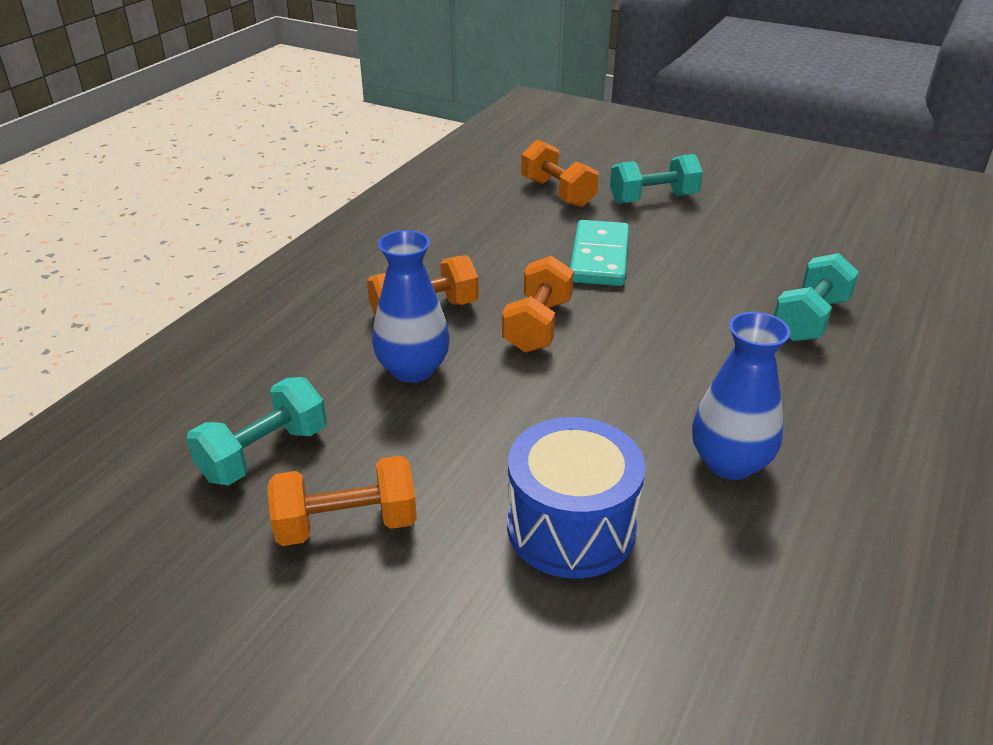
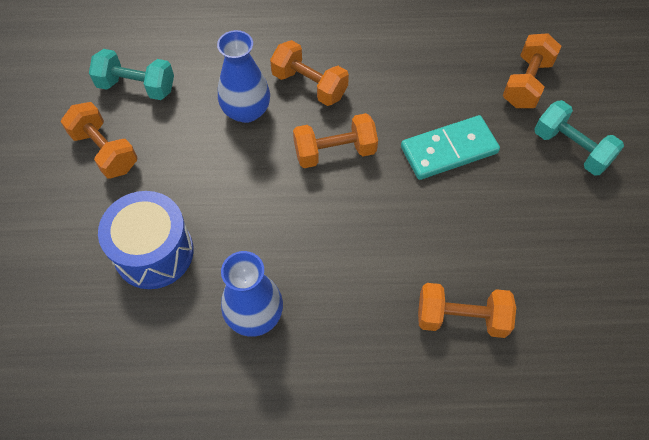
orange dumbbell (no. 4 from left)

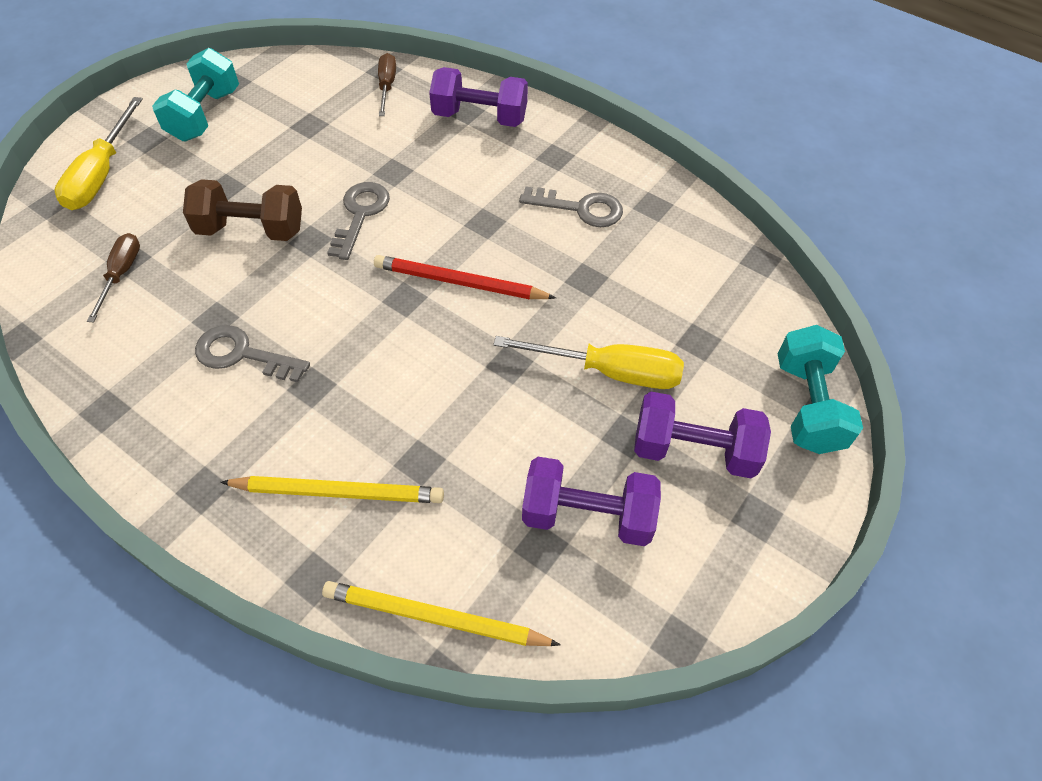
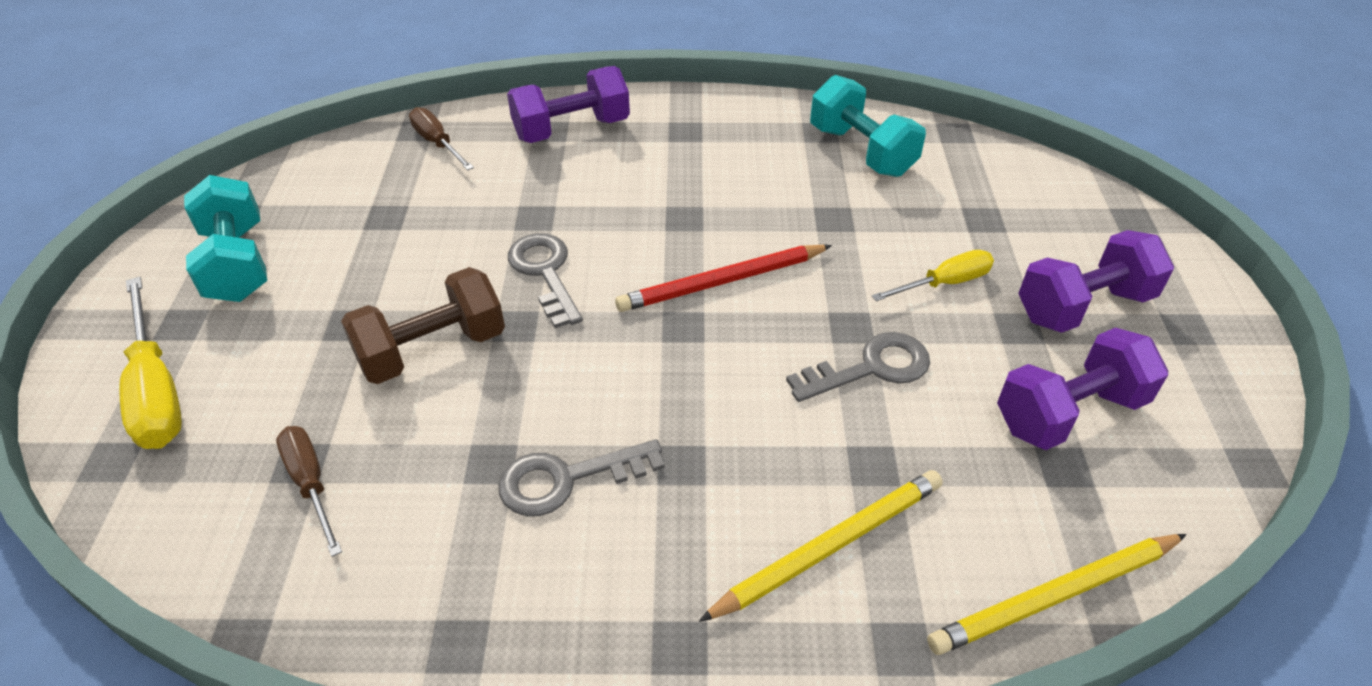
yellow screwdriver (no. 2 from left); grey key (no. 3 from left); turquoise dumbbell (no. 2 from left)

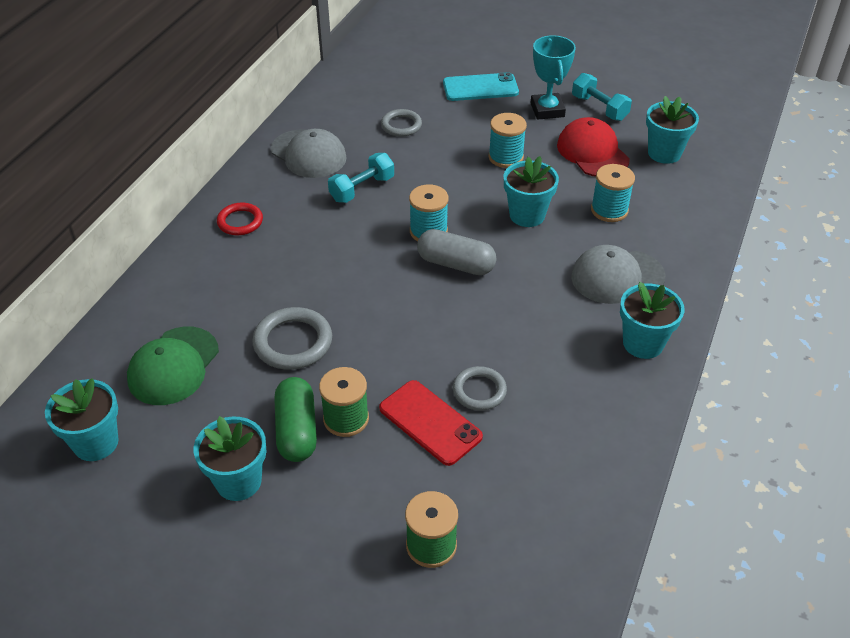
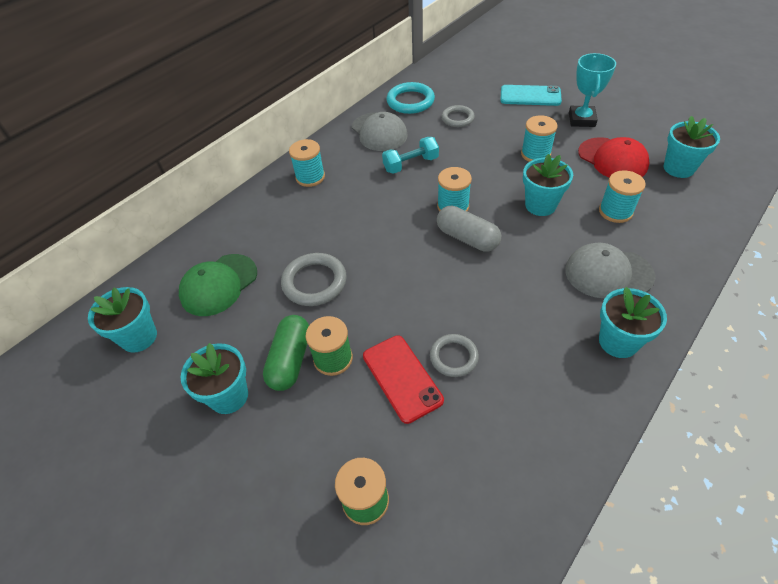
turquoise spool (no. 1 from left); red cap; turquoise dumbbell (no. 2 from left in the first image); turquoise ring

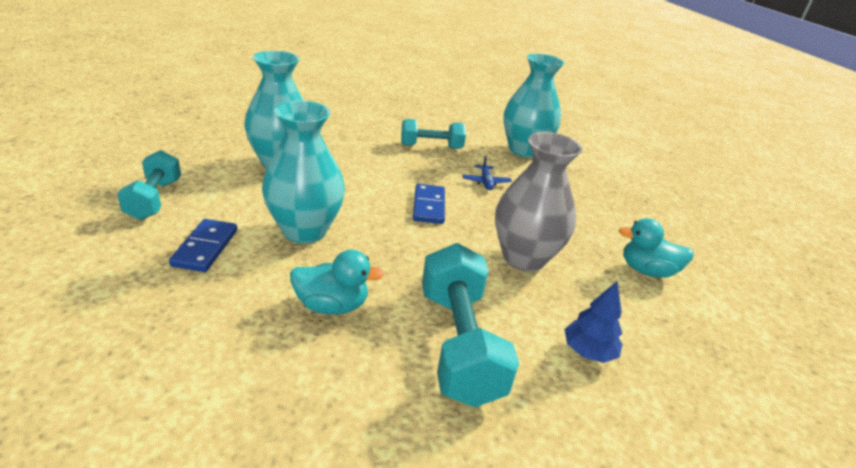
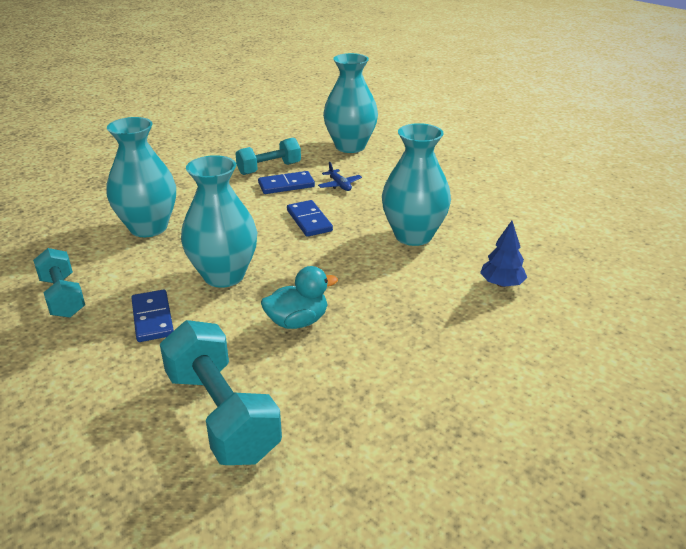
turquoise dumbbell (no. 2 from left); turquoise vase (no. 4 from left); turquoise duck (no. 2 from left in the first image); blue domino (no. 2 from left)

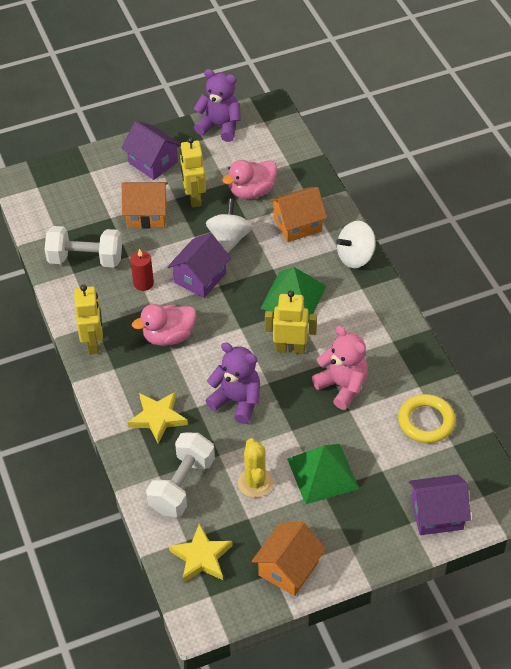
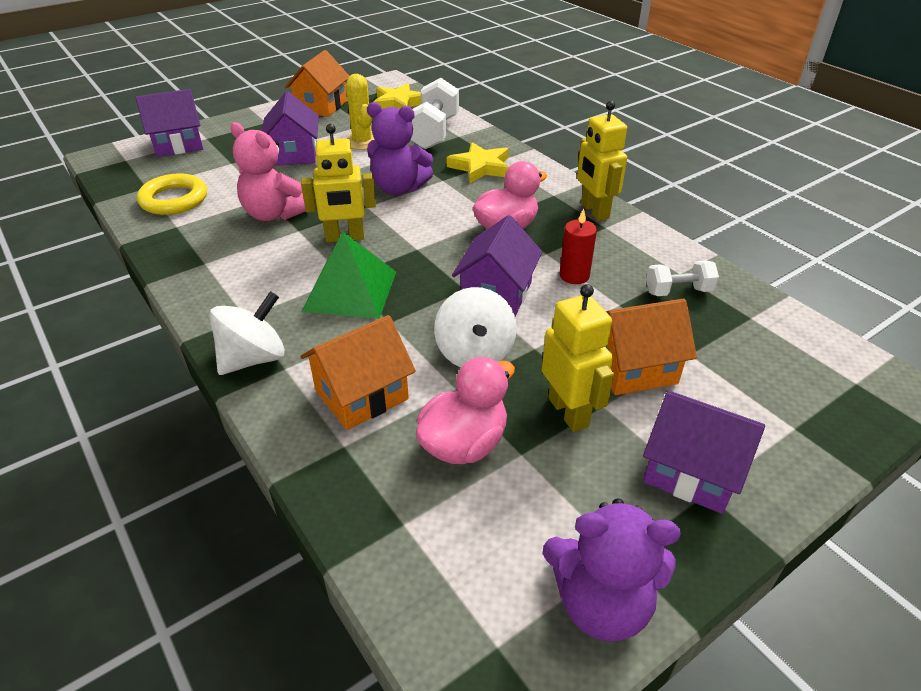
white dumbbell (no. 2 from left); purple house (no. 2 from left)

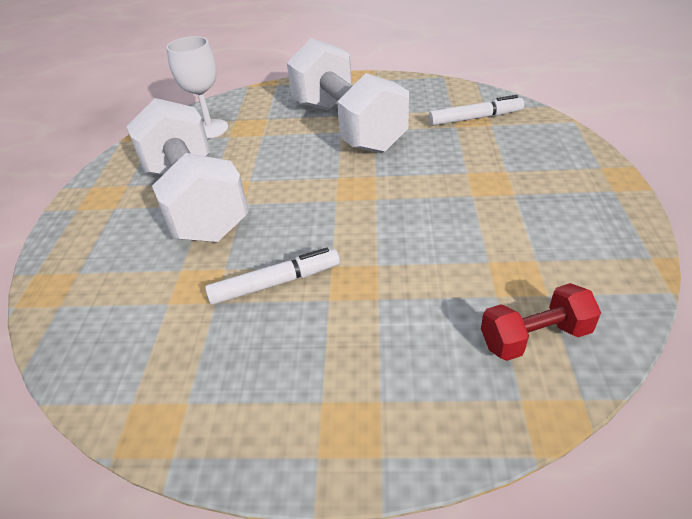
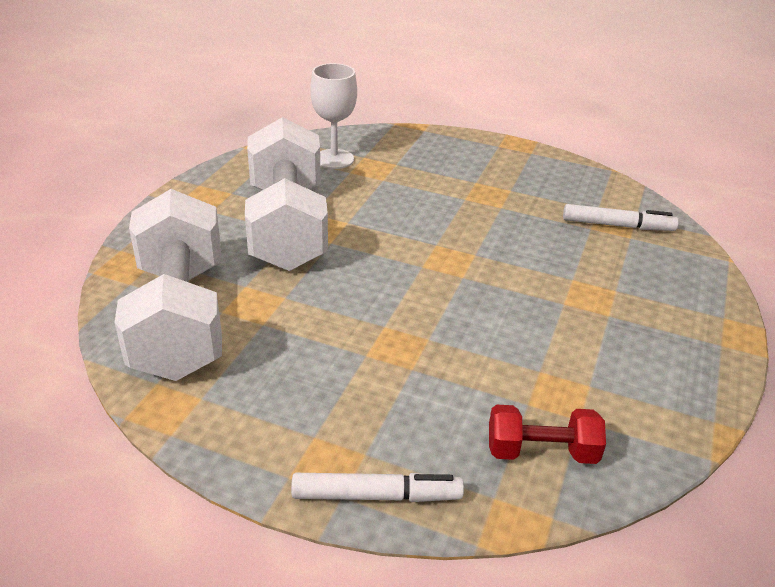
white marker (no. 1 from left); white dumbbell (no. 1 from left)

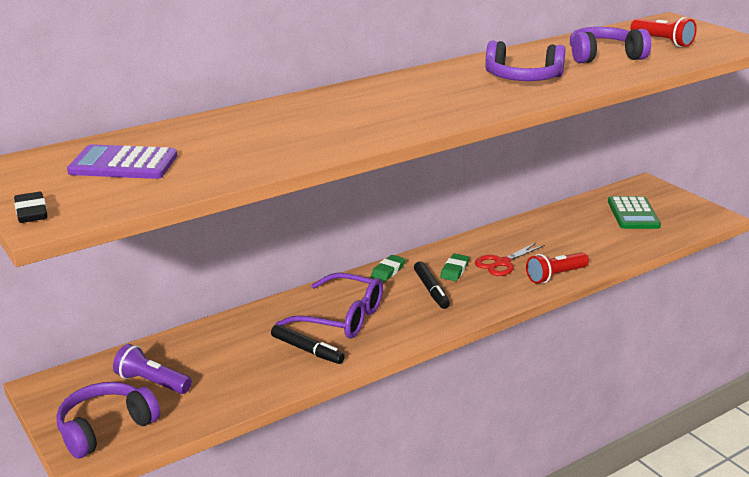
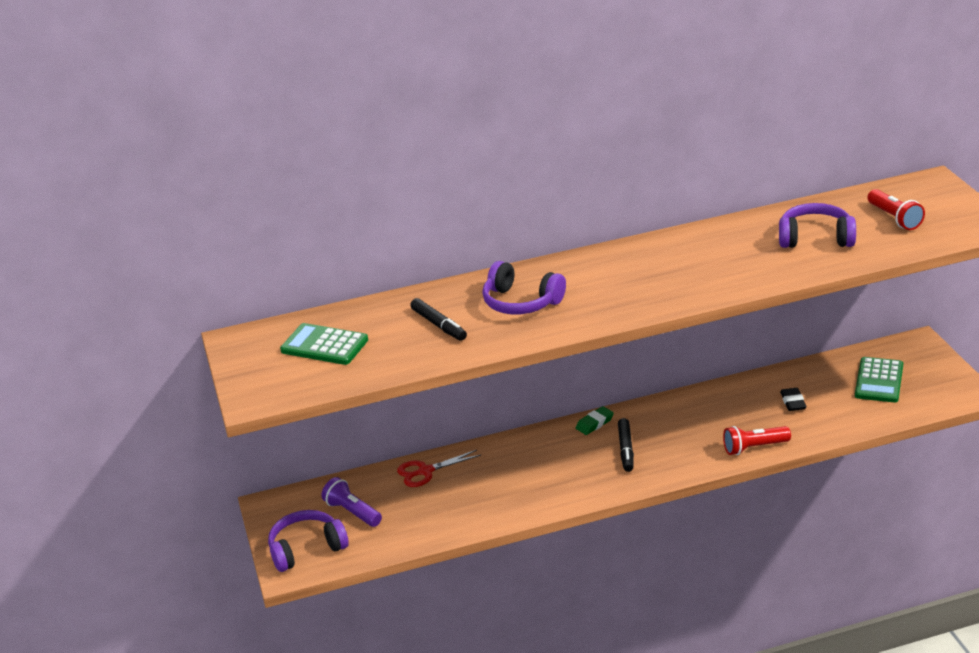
black eraser; green calculator (no. 1 from left); black marker (no. 1 from left); purple glasses; green eraser (no. 2 from left in the first image); red scissors; purple headphones (no. 2 from left)

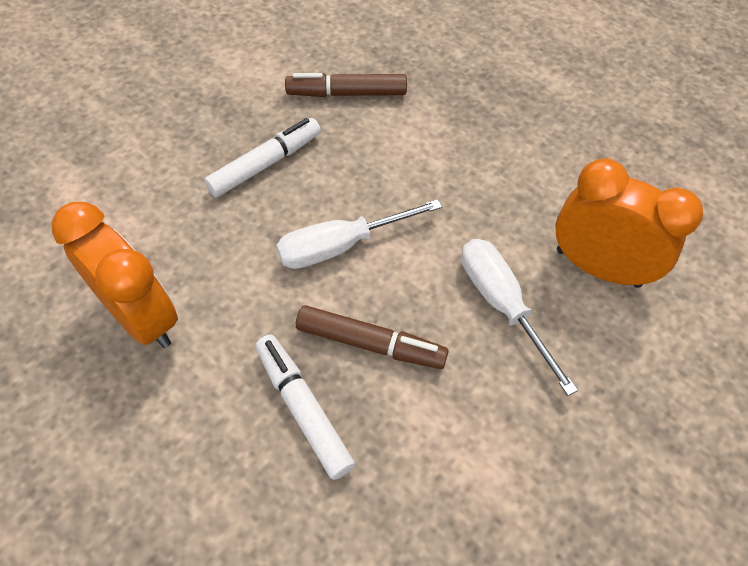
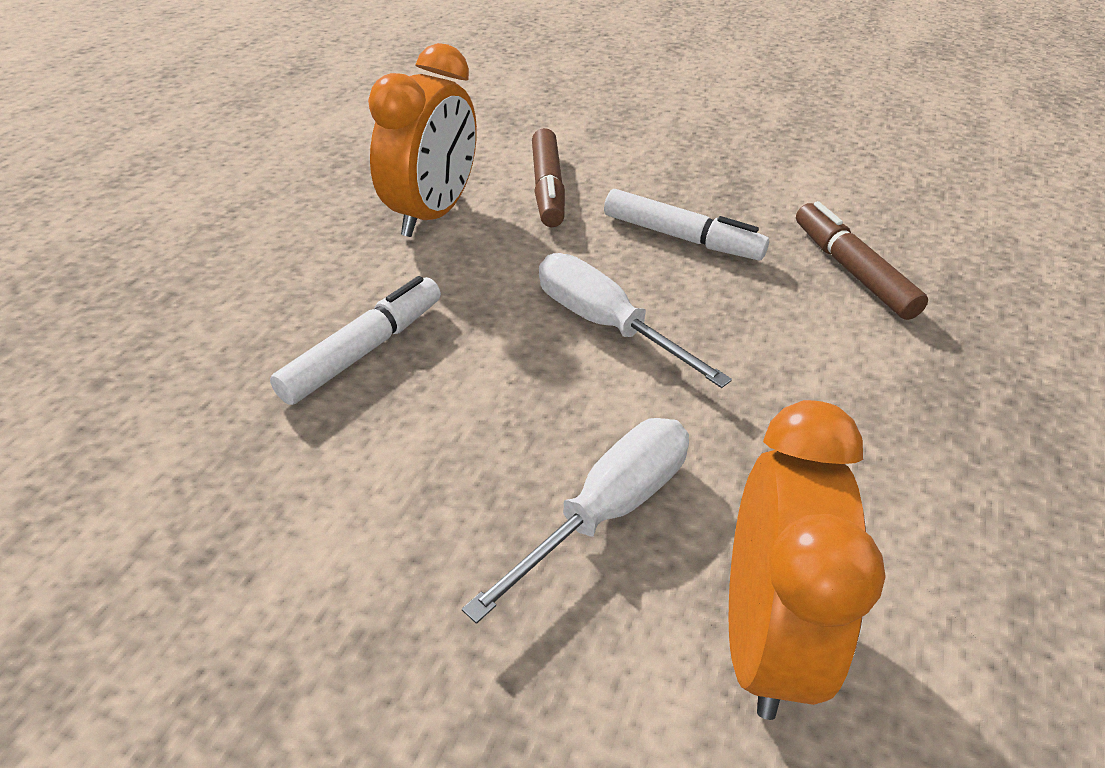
brown marker (no. 1 from left)

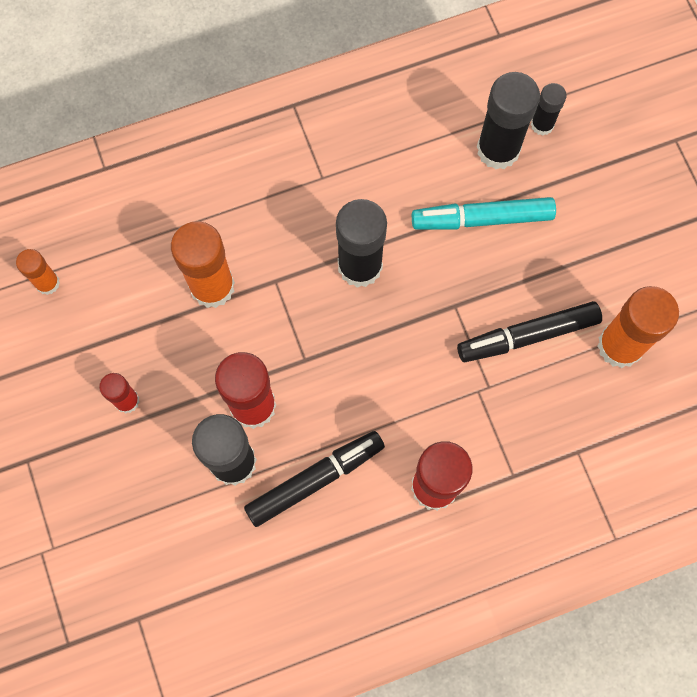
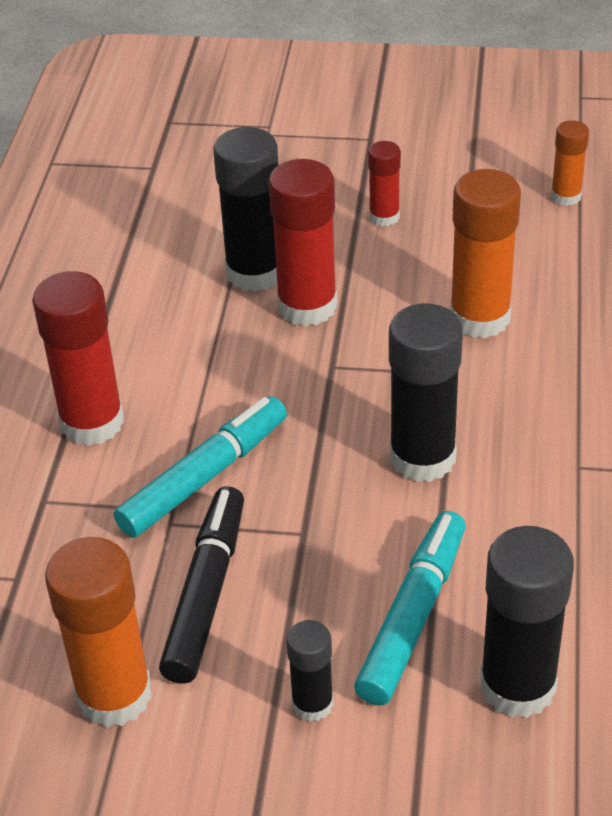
black marker (no. 1 from left in the first image); black glue stick (no. 2 from left); turquoise marker (no. 1 from left)

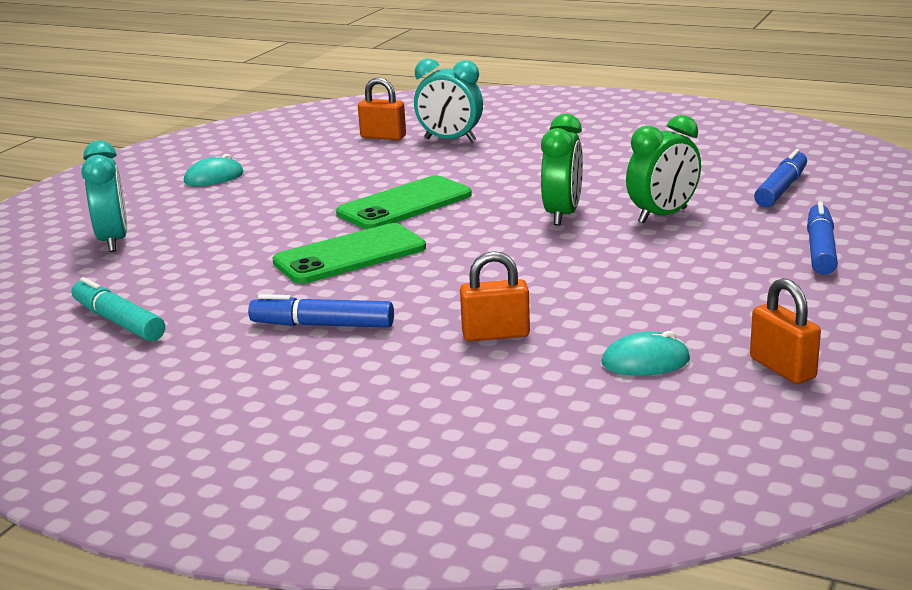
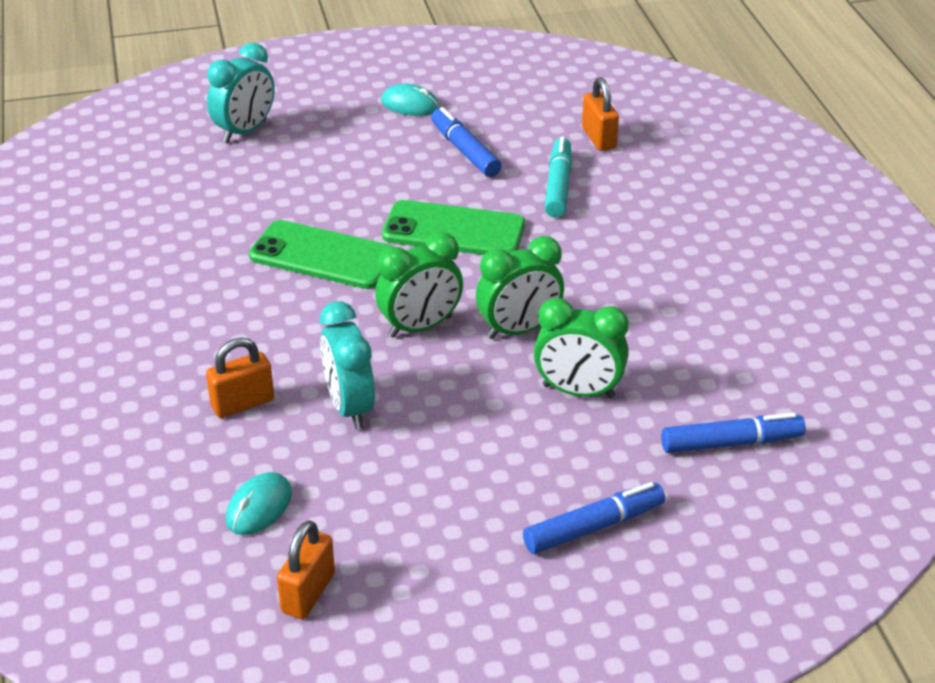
turquoise marker; blue marker (no. 1 from left); turquoise clock (no. 2 from left); orange padlock (no. 1 from left); turquoise mouse (no. 1 from left); green clock (no. 1 from left)

